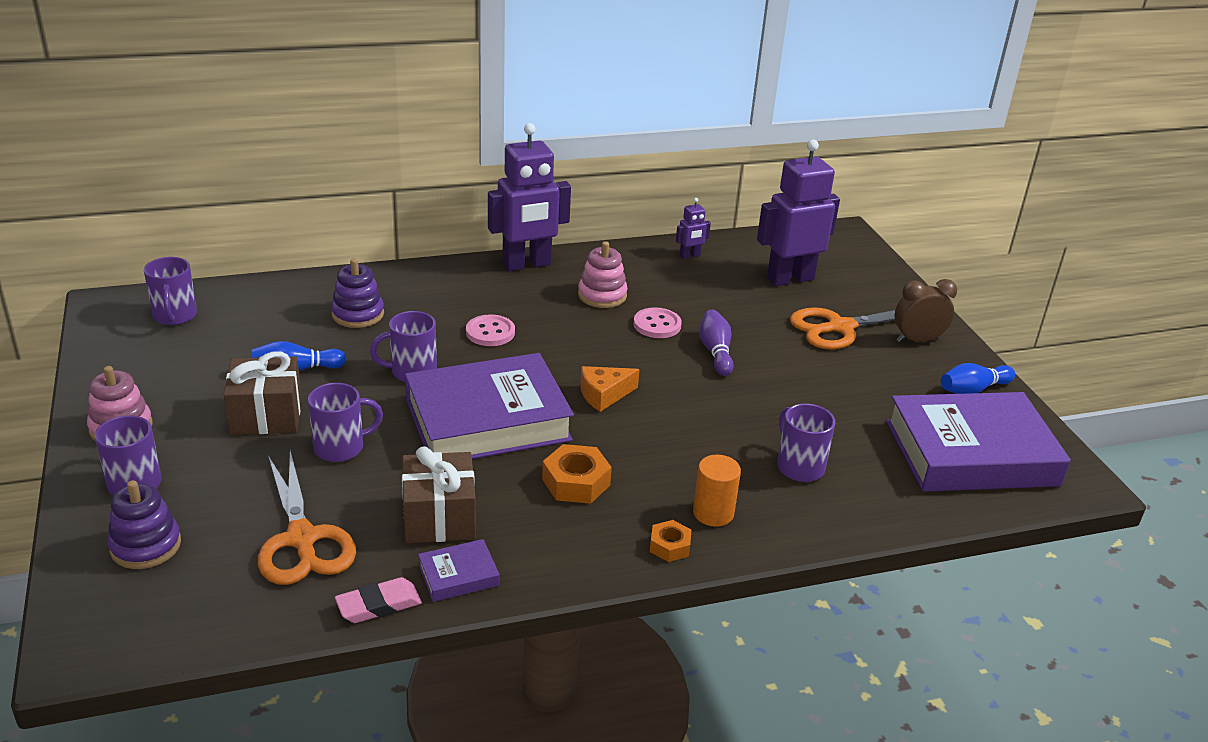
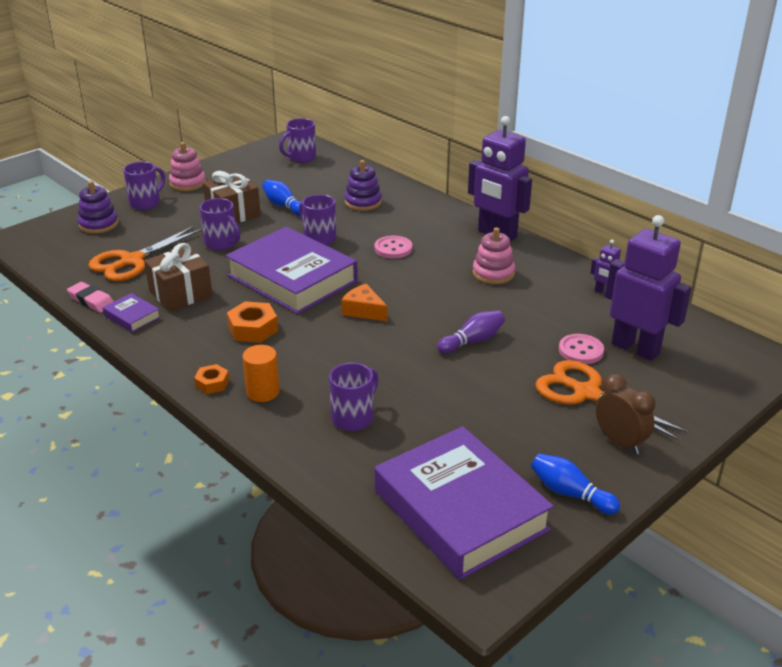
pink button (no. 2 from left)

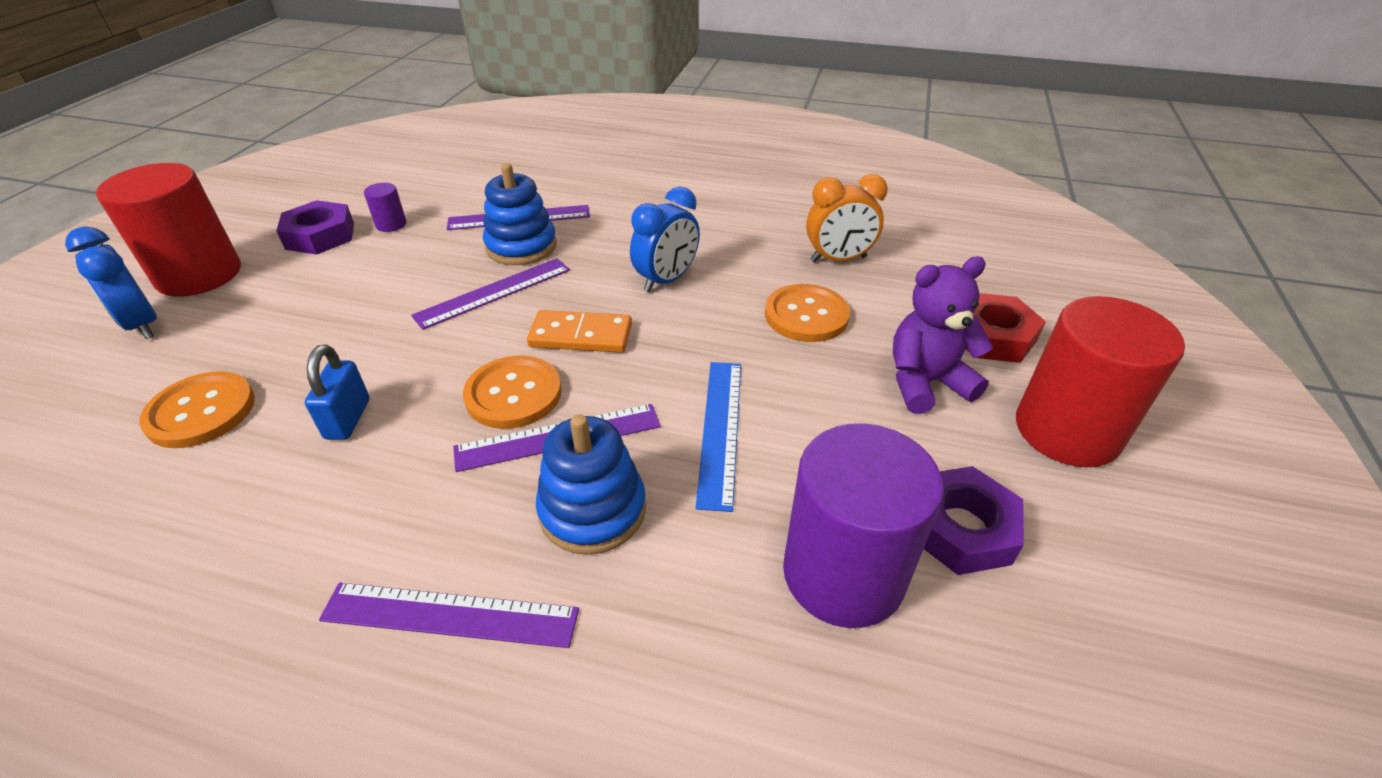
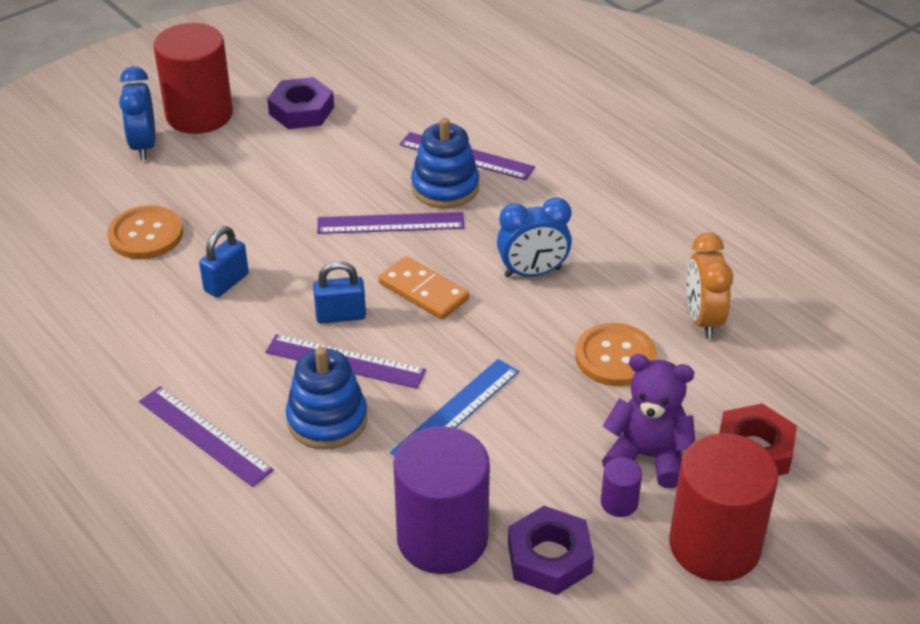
purple cylinder (no. 2 from left); blue padlock (no. 2 from left); orange clock

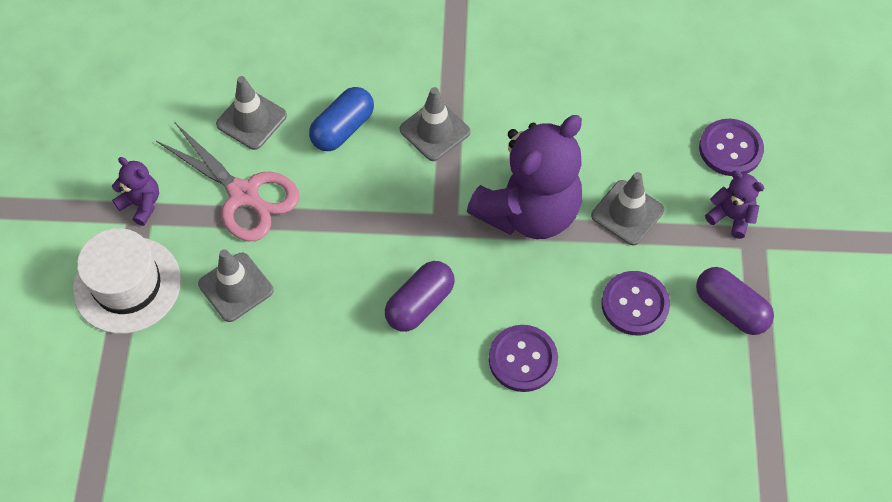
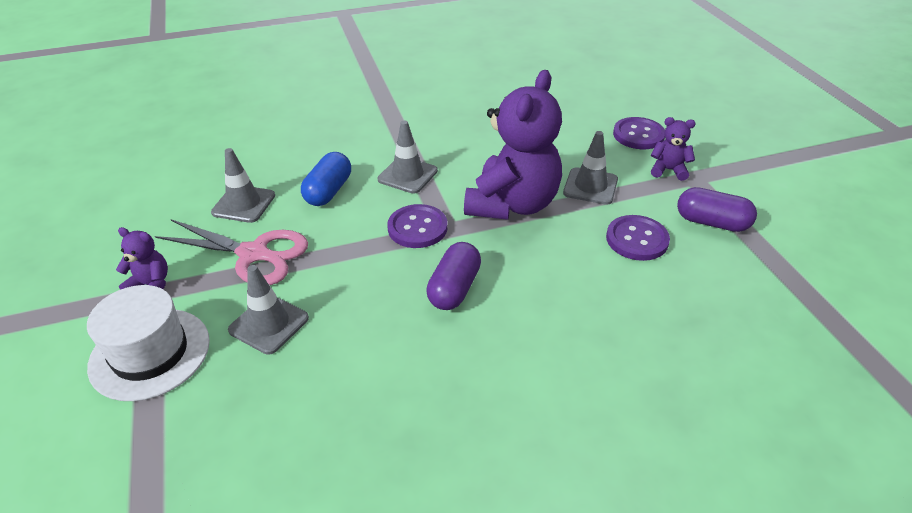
purple button (no. 1 from left)

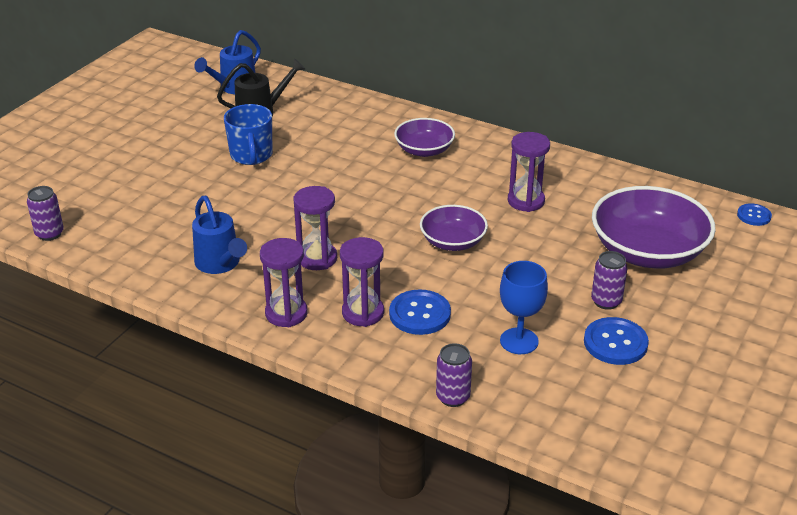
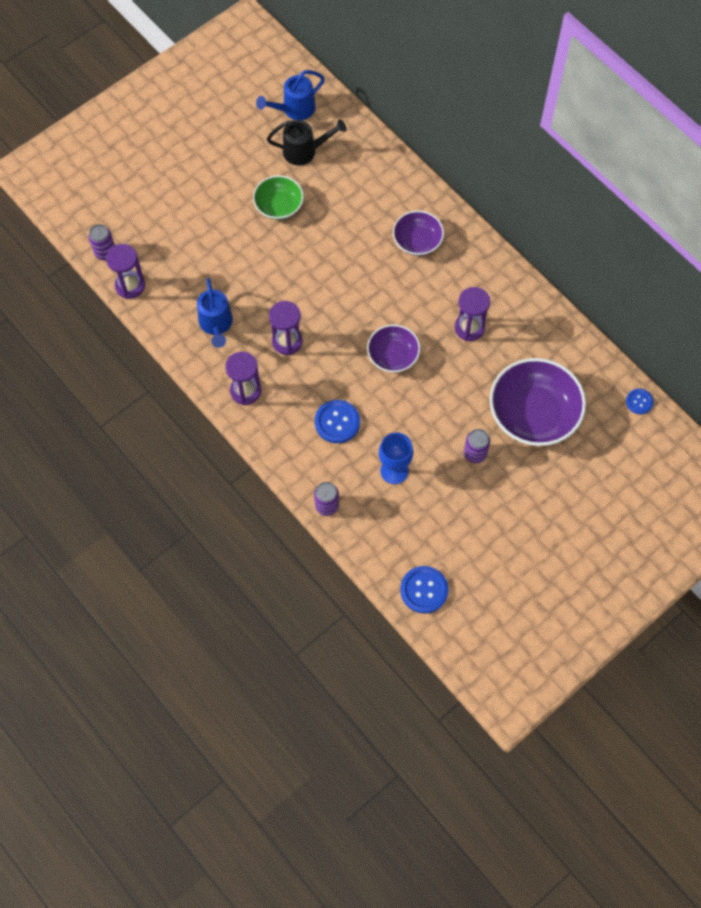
green bowl; purple hourglass (no. 1 from left); blue button (no. 2 from left)

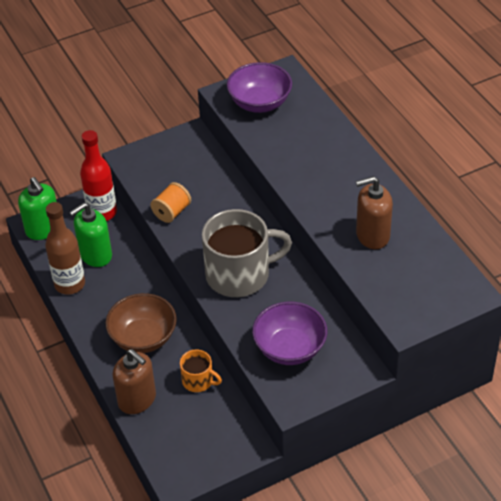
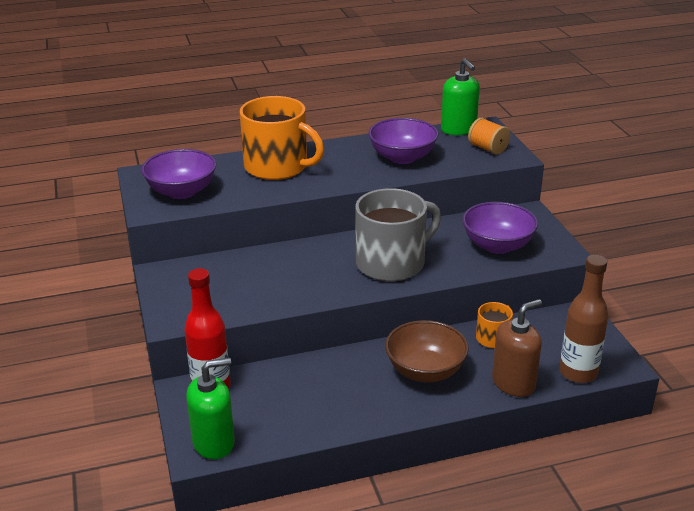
brown bottle; green soap dispenser (no. 2 from left); orange spool; grey mug; purple bowl (no. 2 from left); orange mug (no. 1 from left)

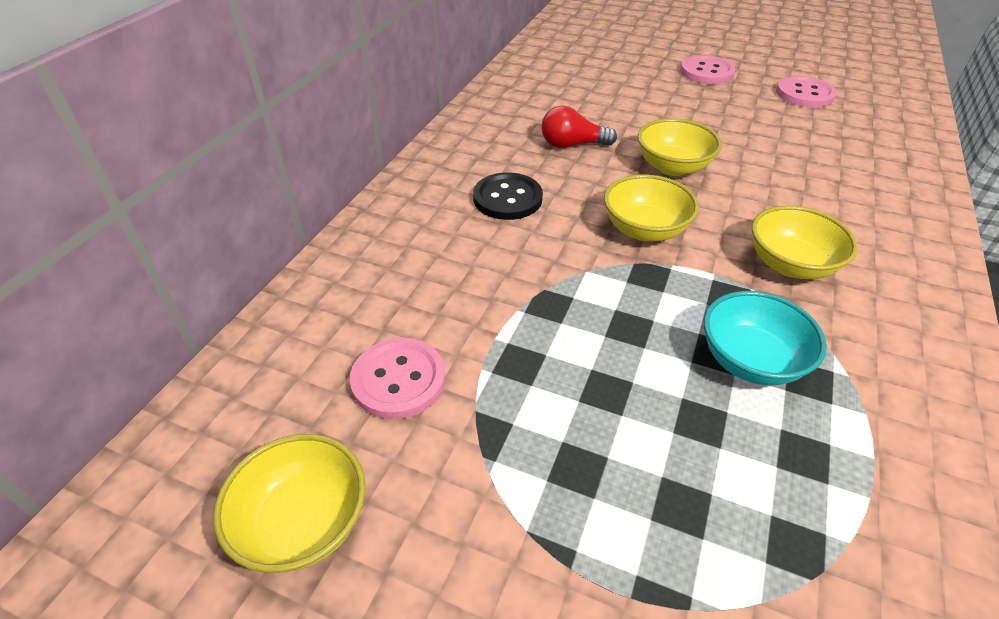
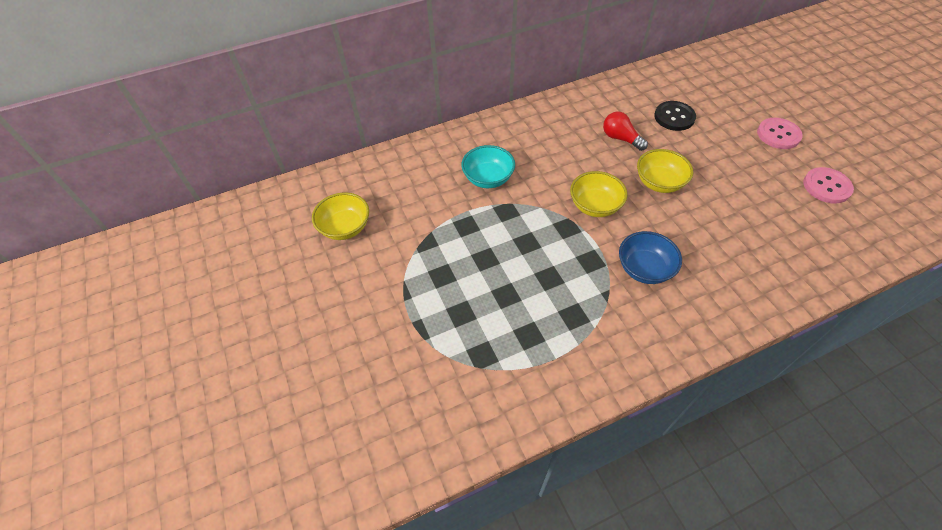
pink button (no. 1 from left in the first image); black button; turquoise bowl; blue bowl

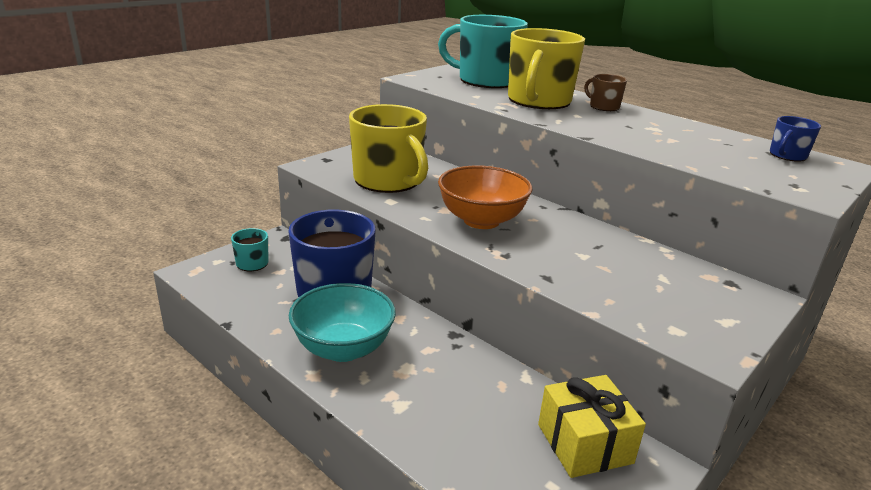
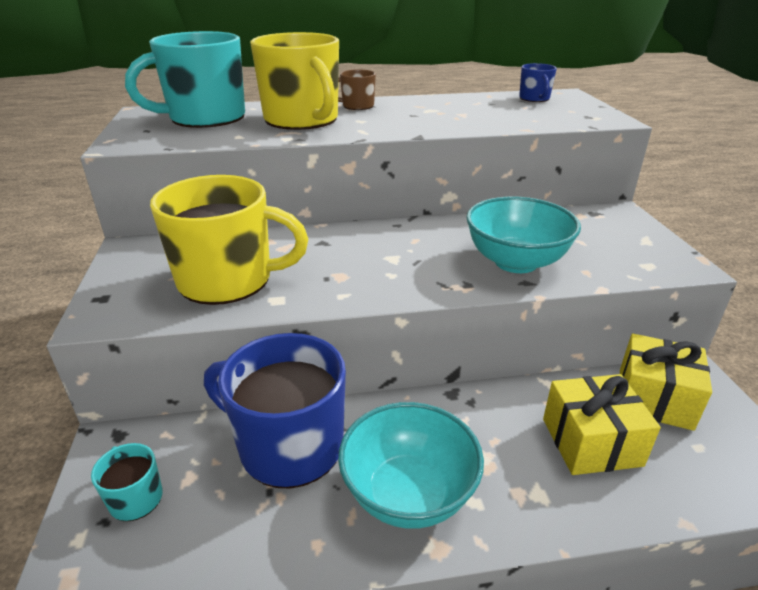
orange bowl; turquoise bowl (no. 2 from left); yellow gift (no. 1 from left)

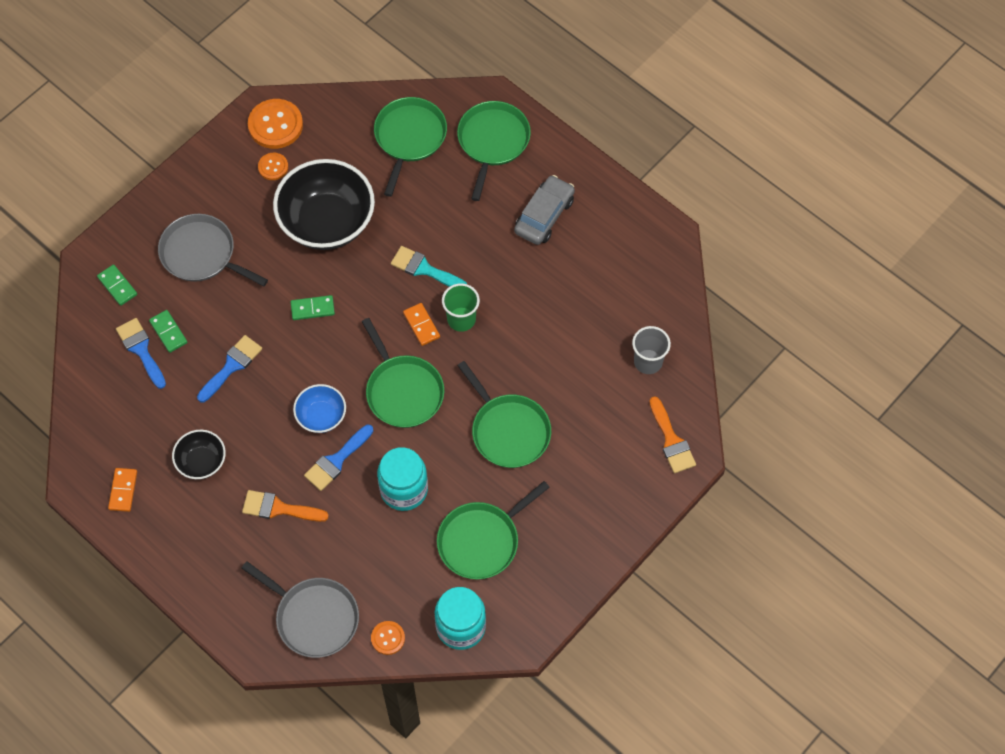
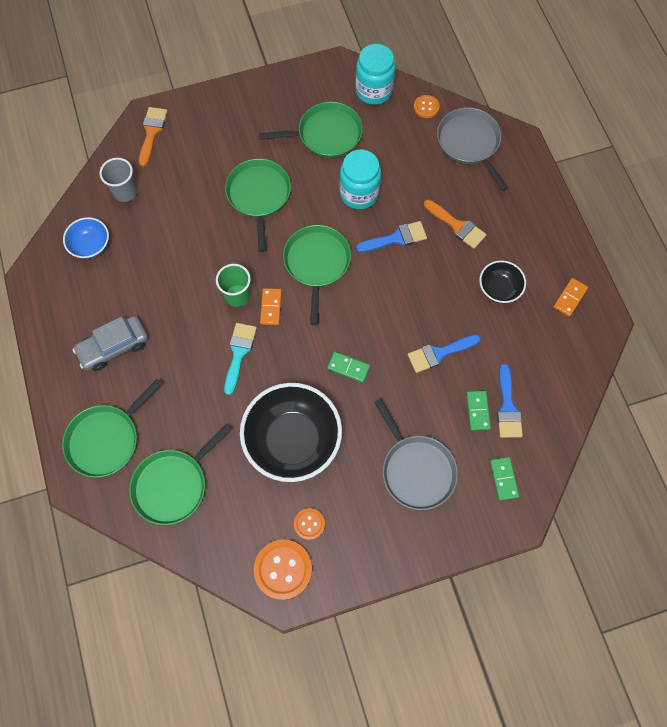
blue bowl; turquoise brush

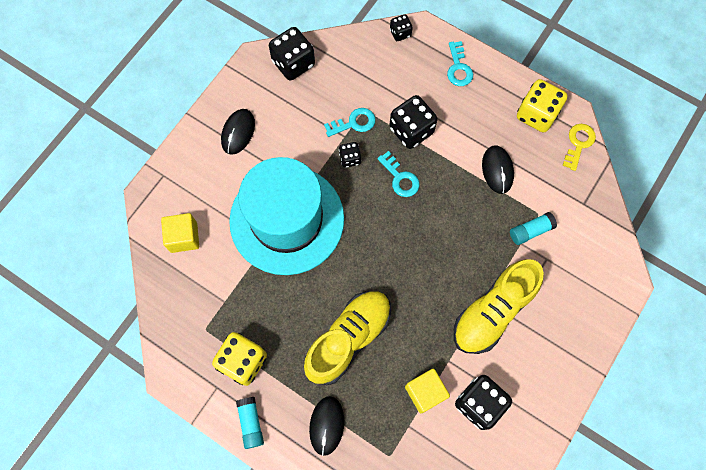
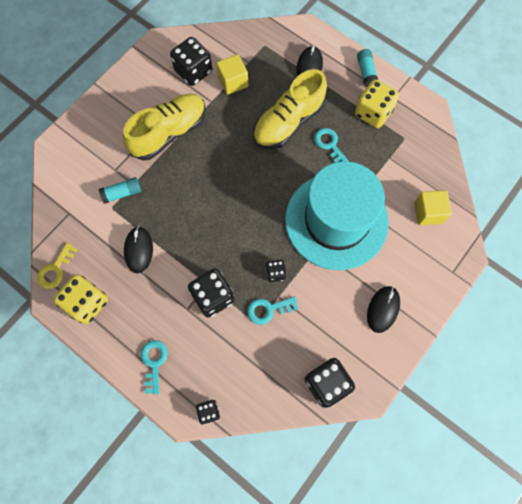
turquoise key (no. 3 from left)

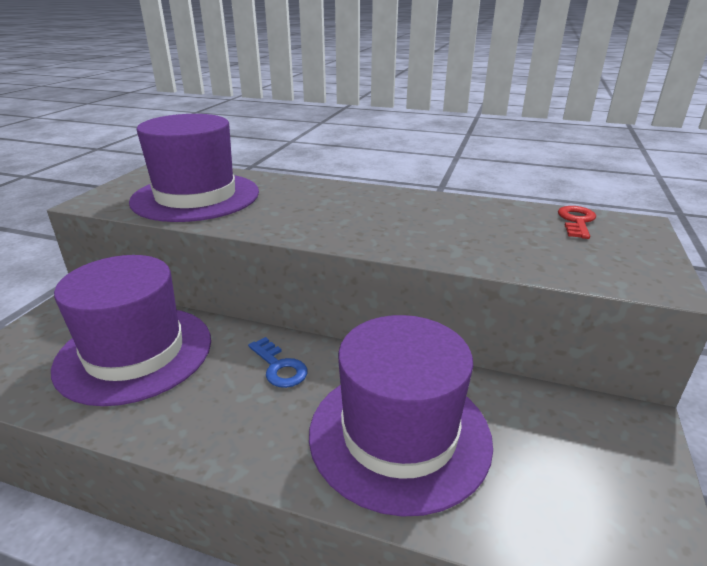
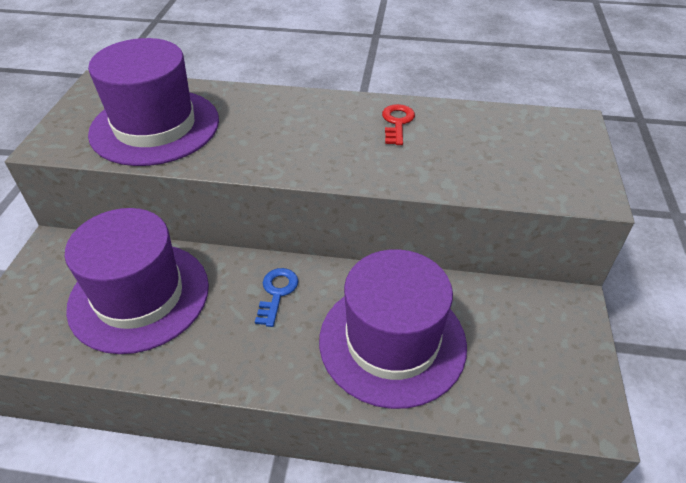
blue key; red key

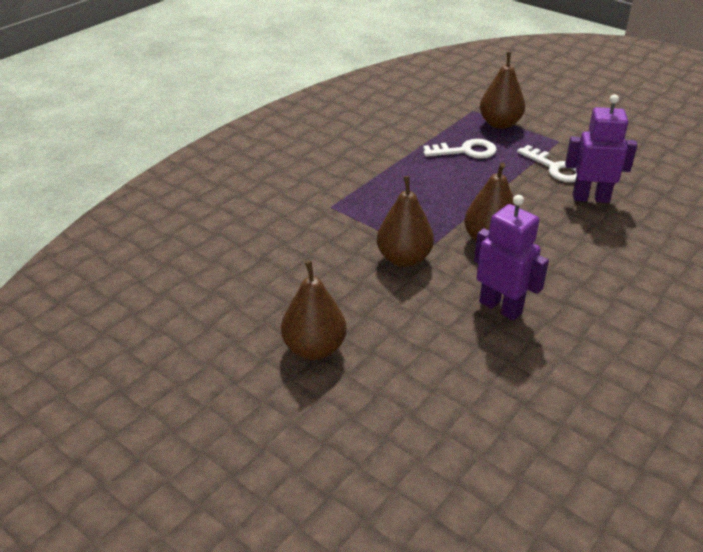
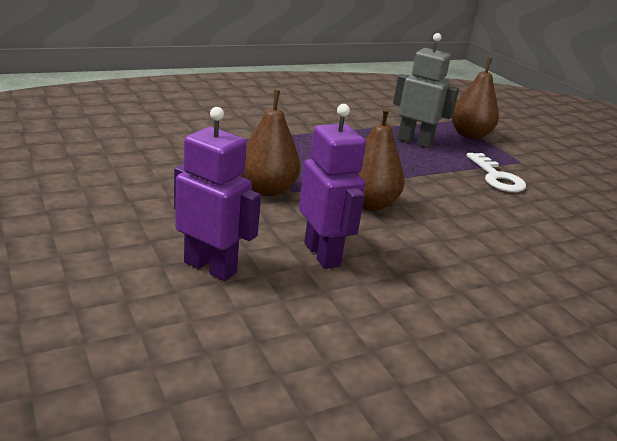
brown pear (no. 1 from left in the first image); grey robot; purple robot (no. 1 from left)

